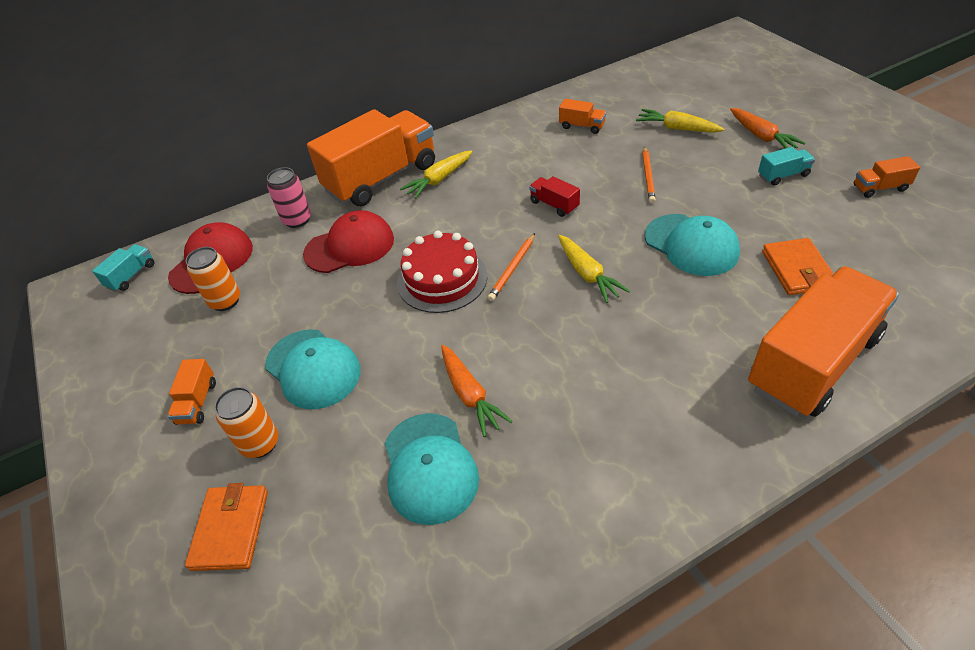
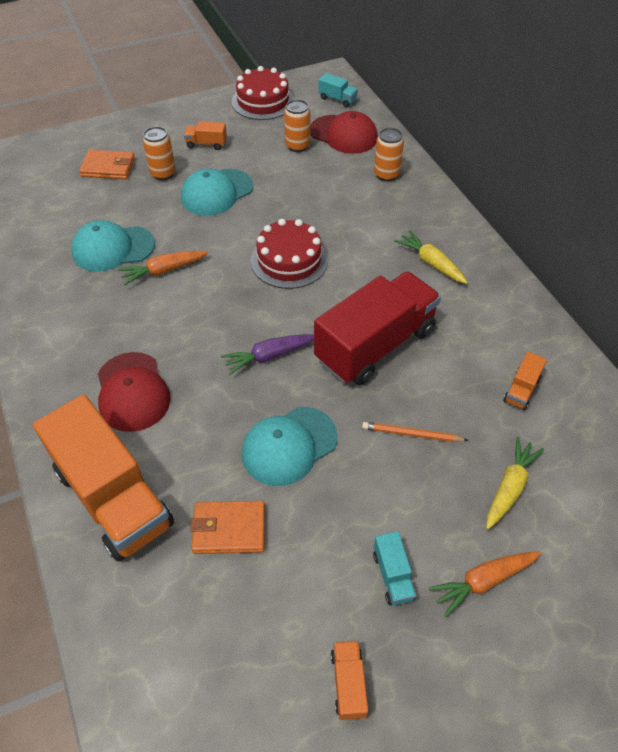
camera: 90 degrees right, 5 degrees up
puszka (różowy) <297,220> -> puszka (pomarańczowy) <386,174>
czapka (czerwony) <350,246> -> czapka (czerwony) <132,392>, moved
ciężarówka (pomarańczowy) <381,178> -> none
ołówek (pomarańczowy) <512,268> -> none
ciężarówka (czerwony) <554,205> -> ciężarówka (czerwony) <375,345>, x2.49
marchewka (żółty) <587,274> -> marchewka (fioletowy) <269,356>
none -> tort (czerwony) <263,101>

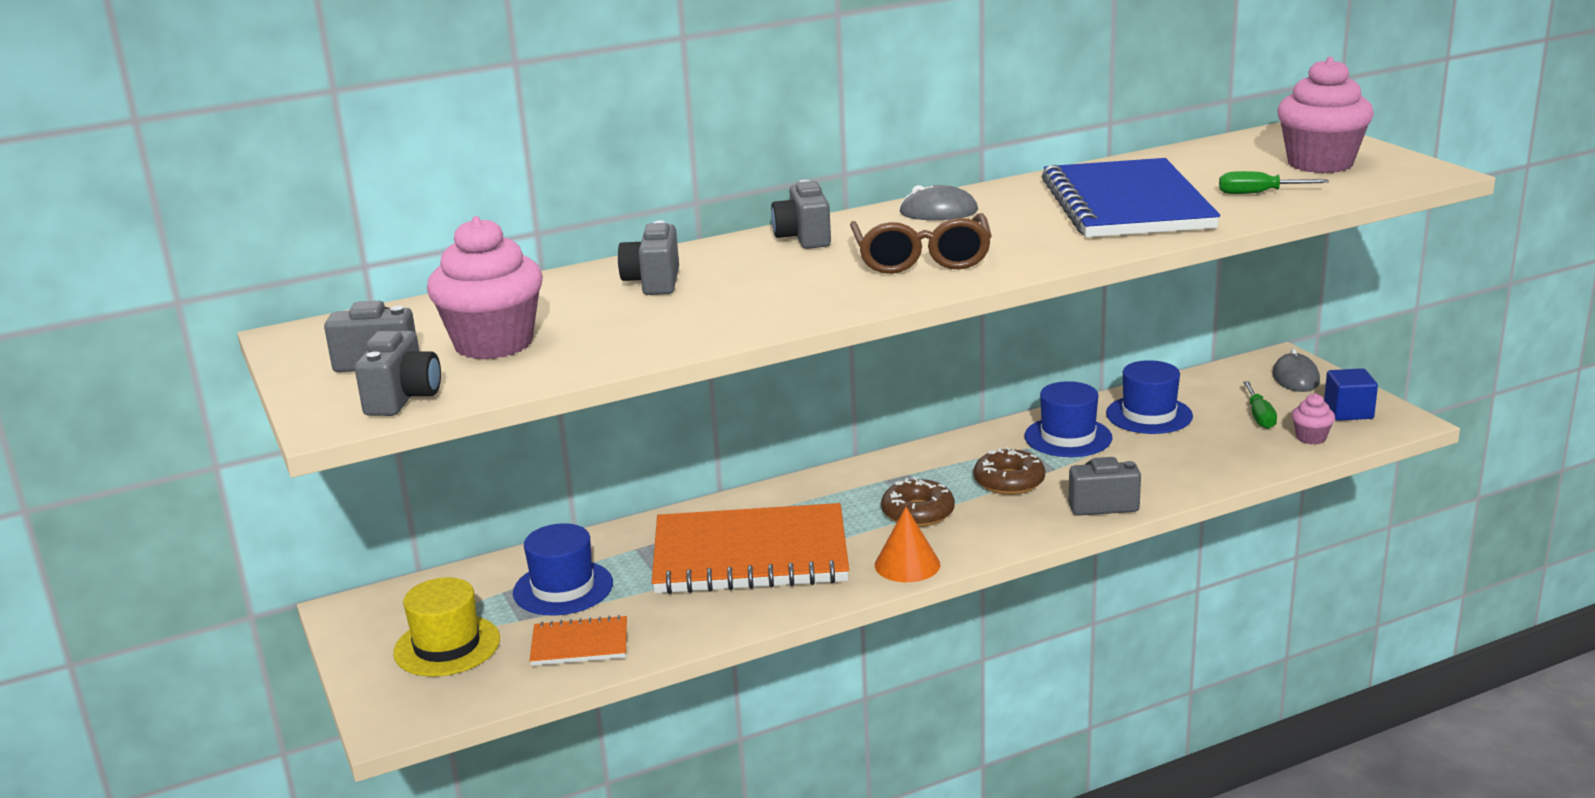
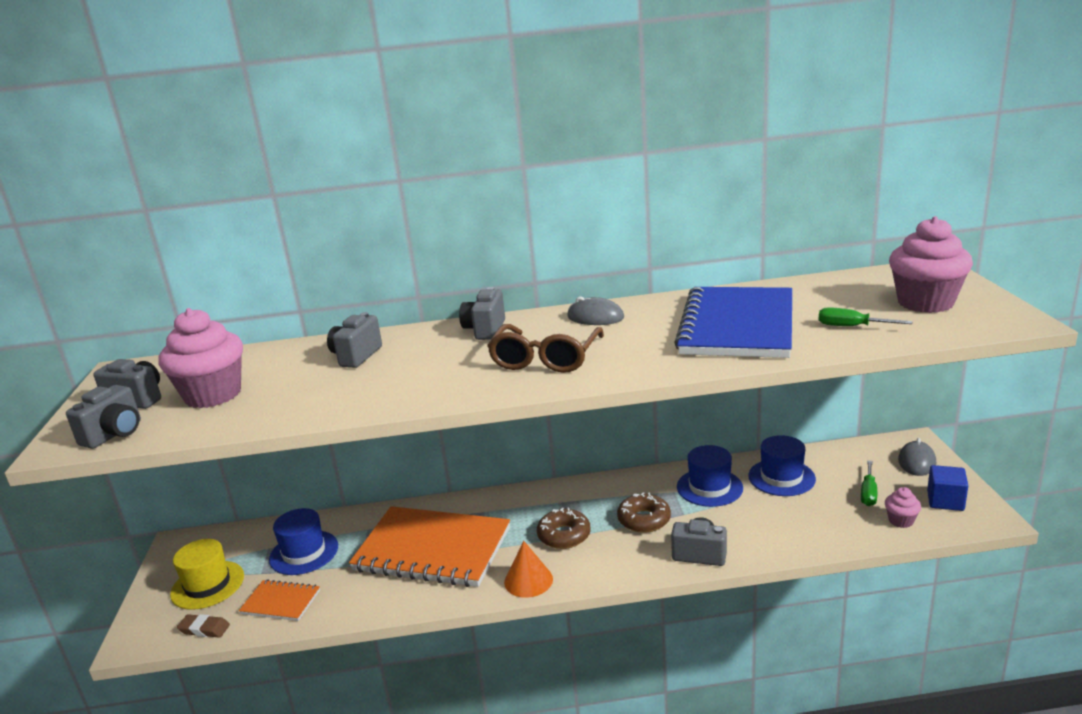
camera: 20 degrees right, 0 degrees up
none -> gumka do mazania (brązowy) <204,629>

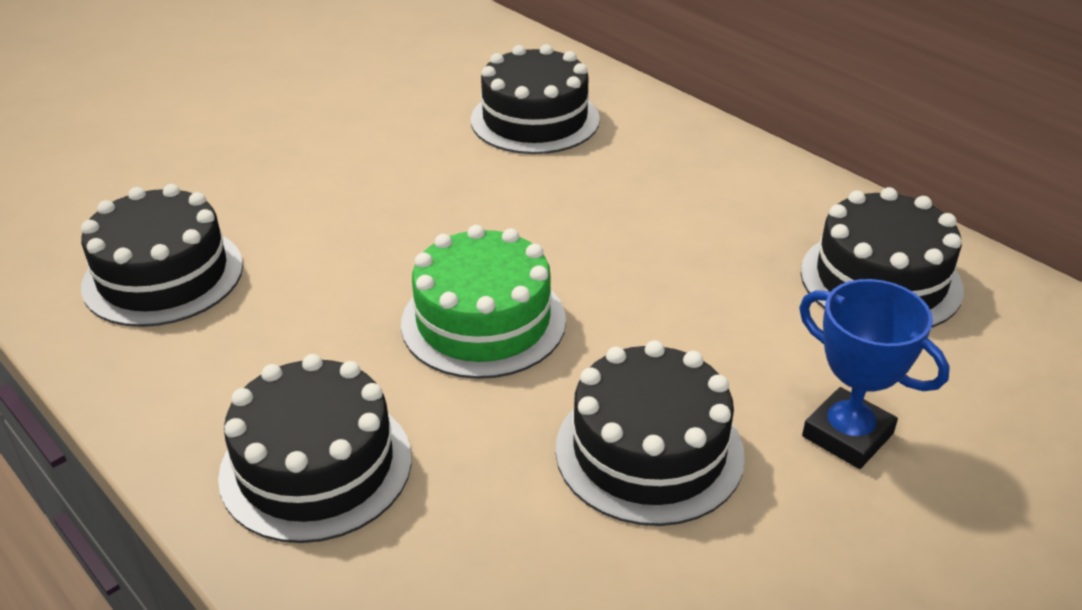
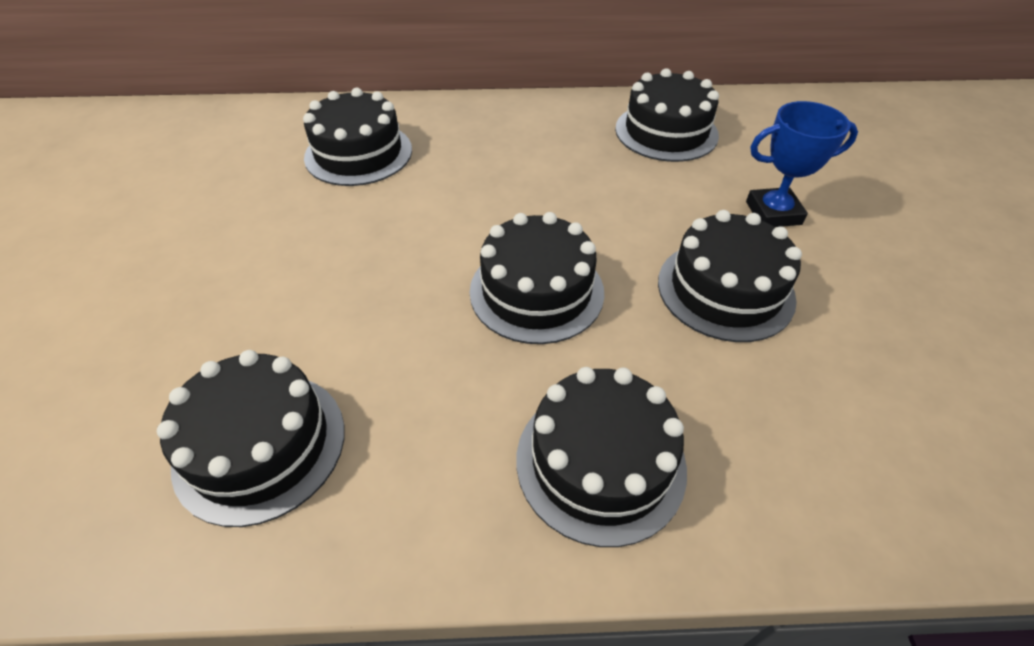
camera: 50 degrees left, 10 degrees up
tort (zielony) <483,321> -> tort (czarny) <536,291>

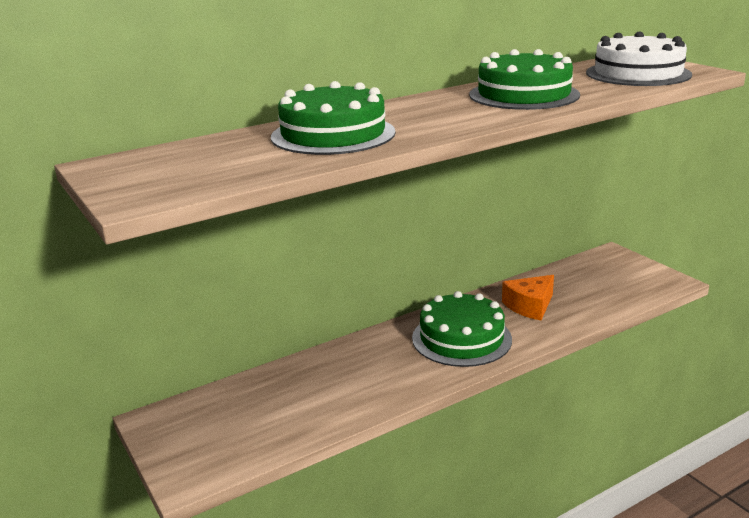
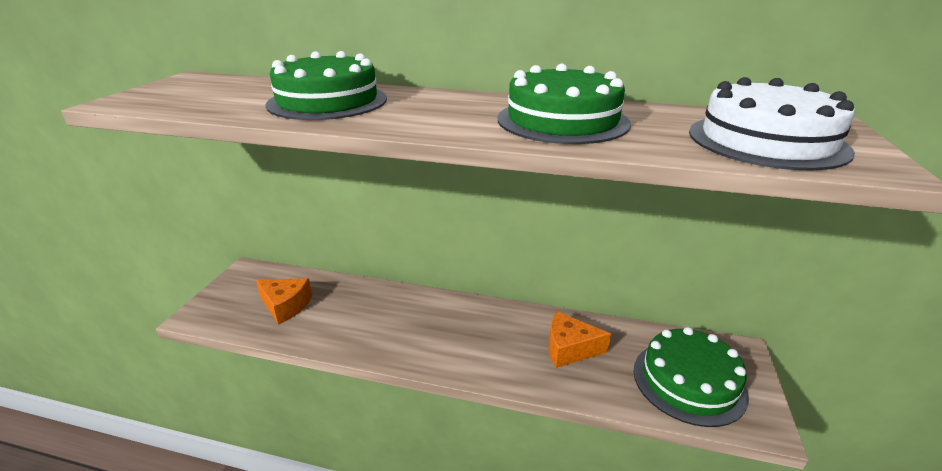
camera: 45 degrees right, 5 degrees up
tort (zielony) <461,338> -> tort (zielony) <689,381>, moved
none -> ser (pomarańczowy) <285,306>

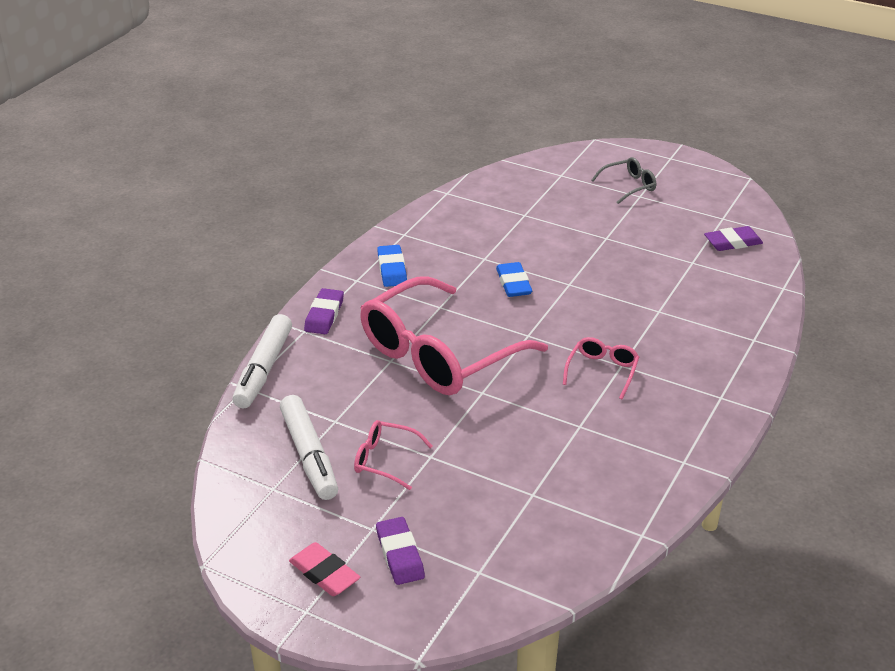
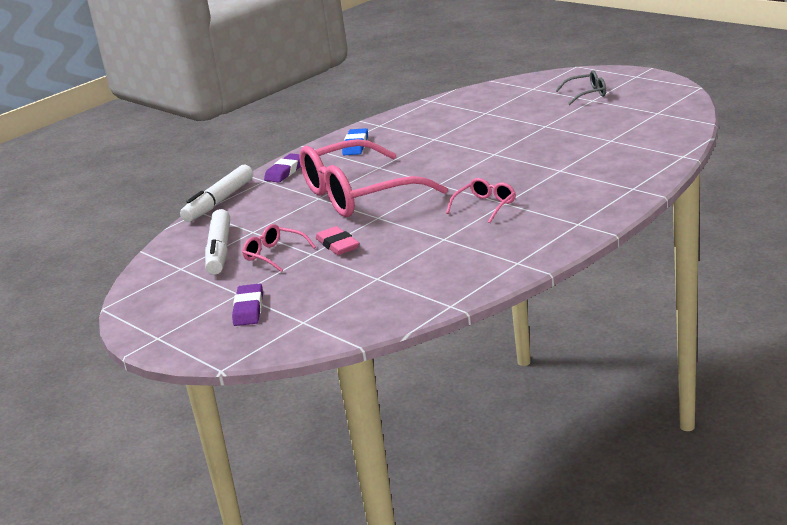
camera: 20 degrees right, 10 degrees down
gumka do mazania (różowy) <324,573> -> gumka do mazania (różowy) <337,245>, moved
gumka do mazania (niebieski) <513,283> -> none
gumka do mazania (fioletowy) <733,242> -> none

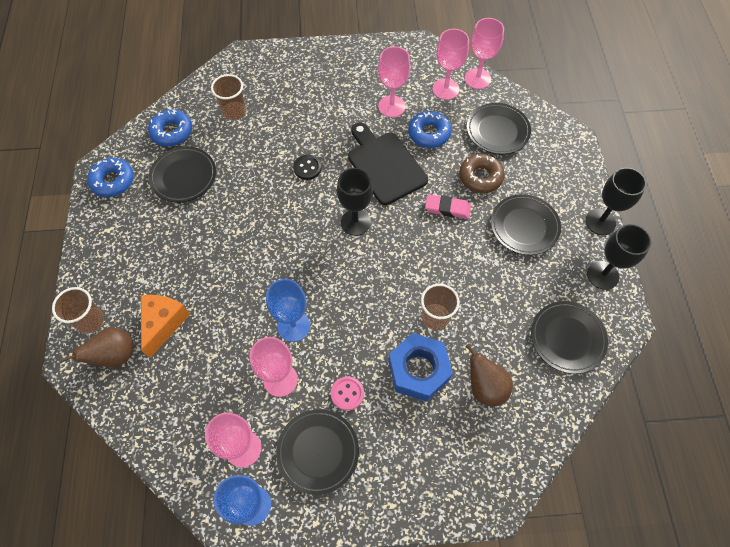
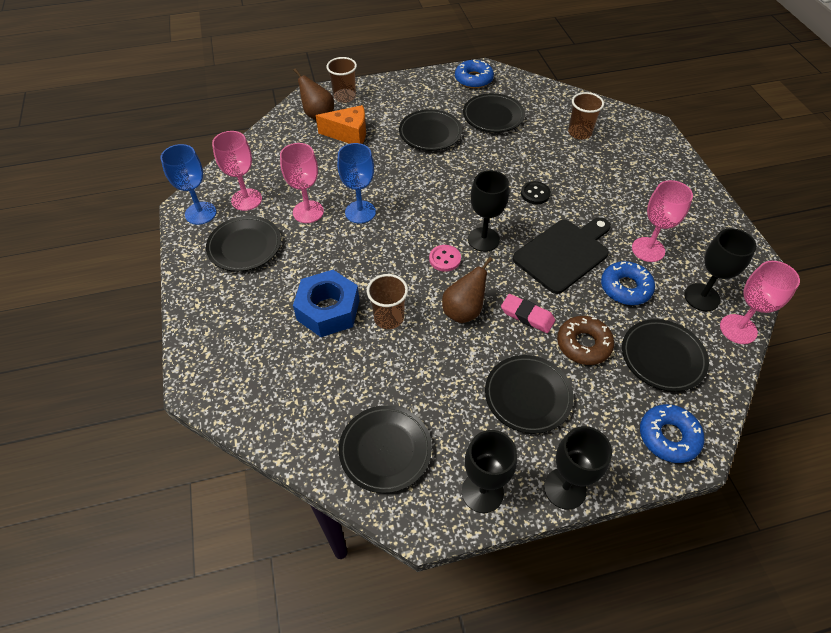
camera: 80 degrees right, 10 degrees down
donut (niebieski) <172,132> -> donut (niebieski) <668,437>, moved
guzik (różowy) <347,393> -> guzik (różowy) <444,259>, moved
gumka do mazania (różowy) <447,208> -> gumka do mazania (różowy) <527,316>, 60 degrees counterclockwise
kielich (różowy) <445,89> -> kielich (czarny) <701,297>
gruszka (brązowy) <485,387> -> gruszka (brązowy) <463,311>, moved
none -> talerz (czarny) <430,133>

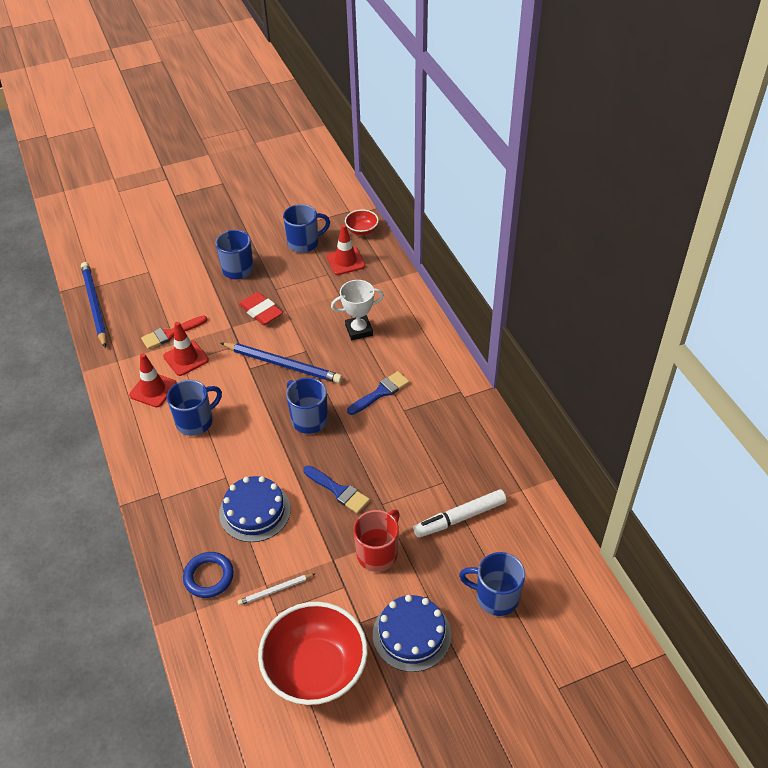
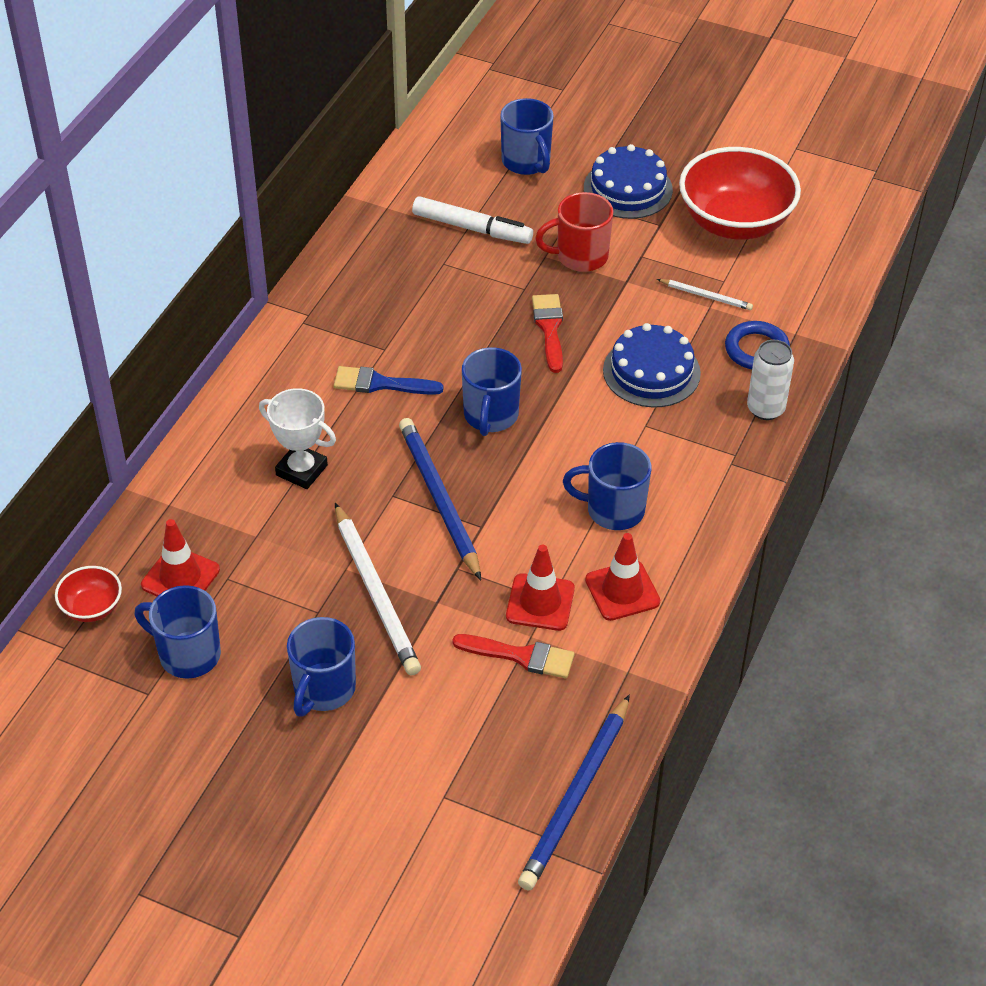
camera: 135 degrees left, 0 degrees up
gumka do mazania (czerwony) <261,311> -> ołówek (biały) <376,593>
pędzel (niebieski) <338,491> -> pędzel (czerwony) <549,329>
none -> puszka (biały) <765,409>

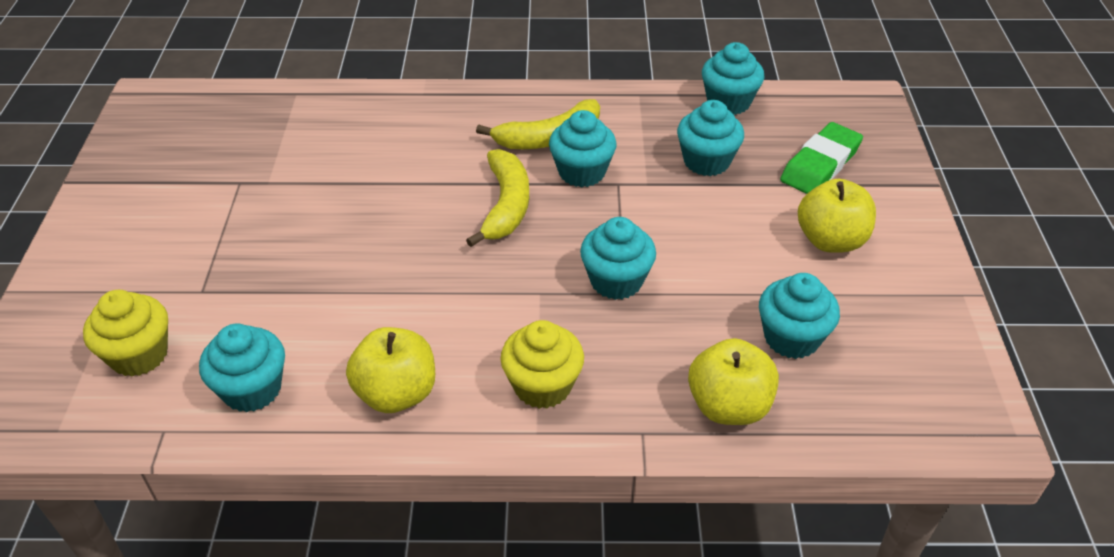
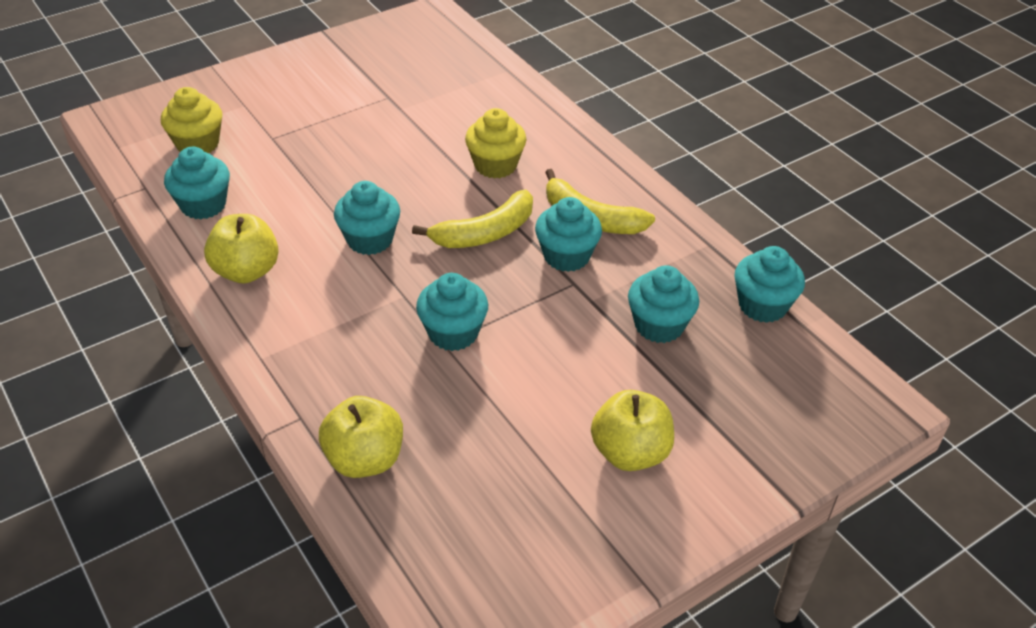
camera: 55 degrees right, 0 degrees up
muffinka (żółty) <542,386> -> muffinka (żółty) <495,165>, moved
muffinka (turkusowy) <791,338> -> muffinka (turkusowy) <370,239>, moved
gumka do mazania (zielony) <820,164> -> none

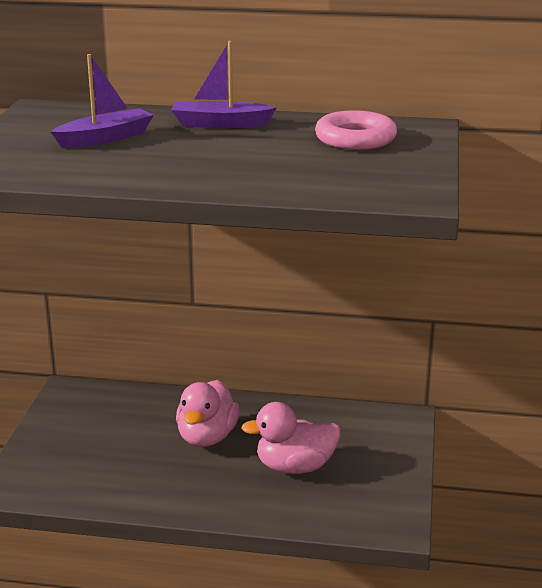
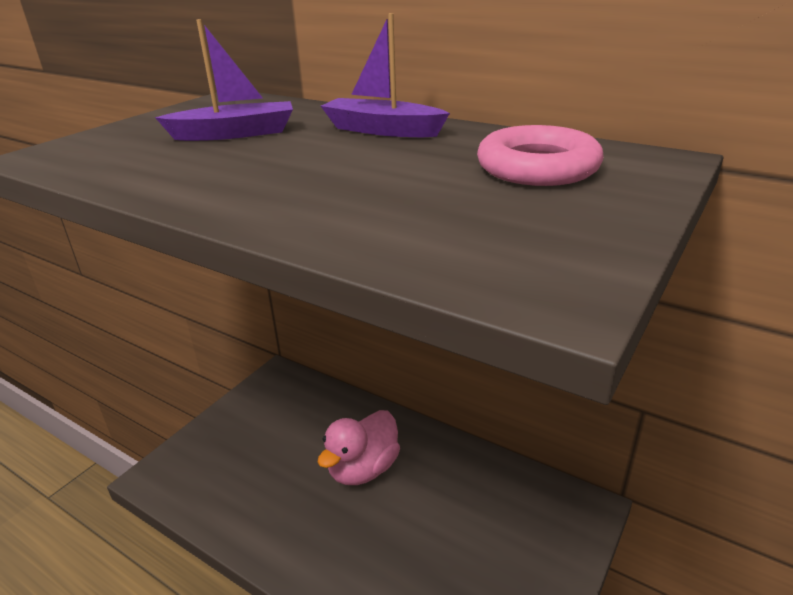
camera: 25 degrees right, 5 degrees up
kaczka (różowy) <295,467> -> none

